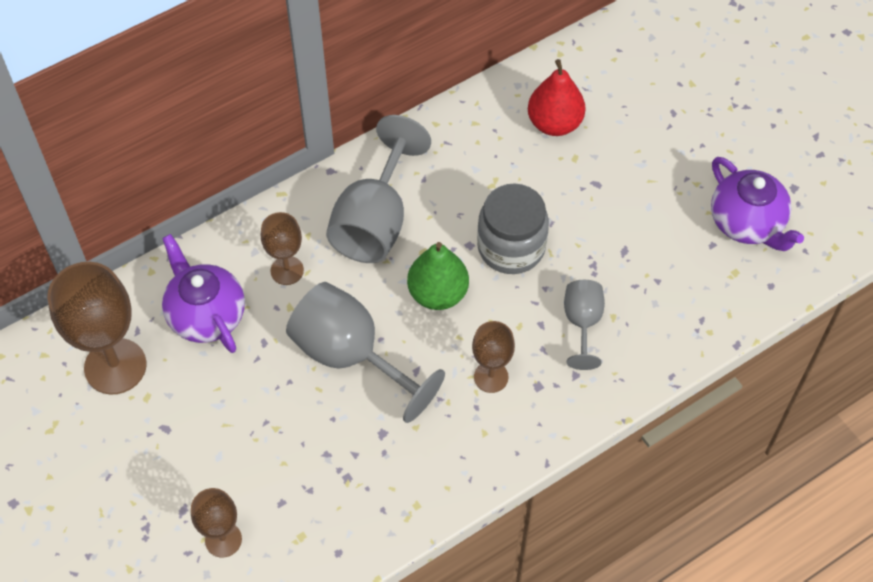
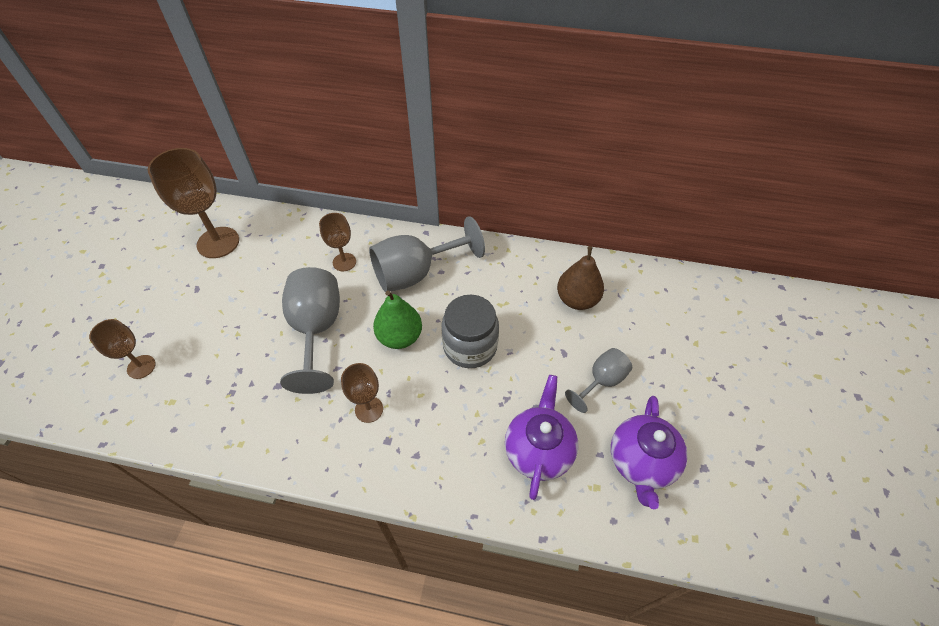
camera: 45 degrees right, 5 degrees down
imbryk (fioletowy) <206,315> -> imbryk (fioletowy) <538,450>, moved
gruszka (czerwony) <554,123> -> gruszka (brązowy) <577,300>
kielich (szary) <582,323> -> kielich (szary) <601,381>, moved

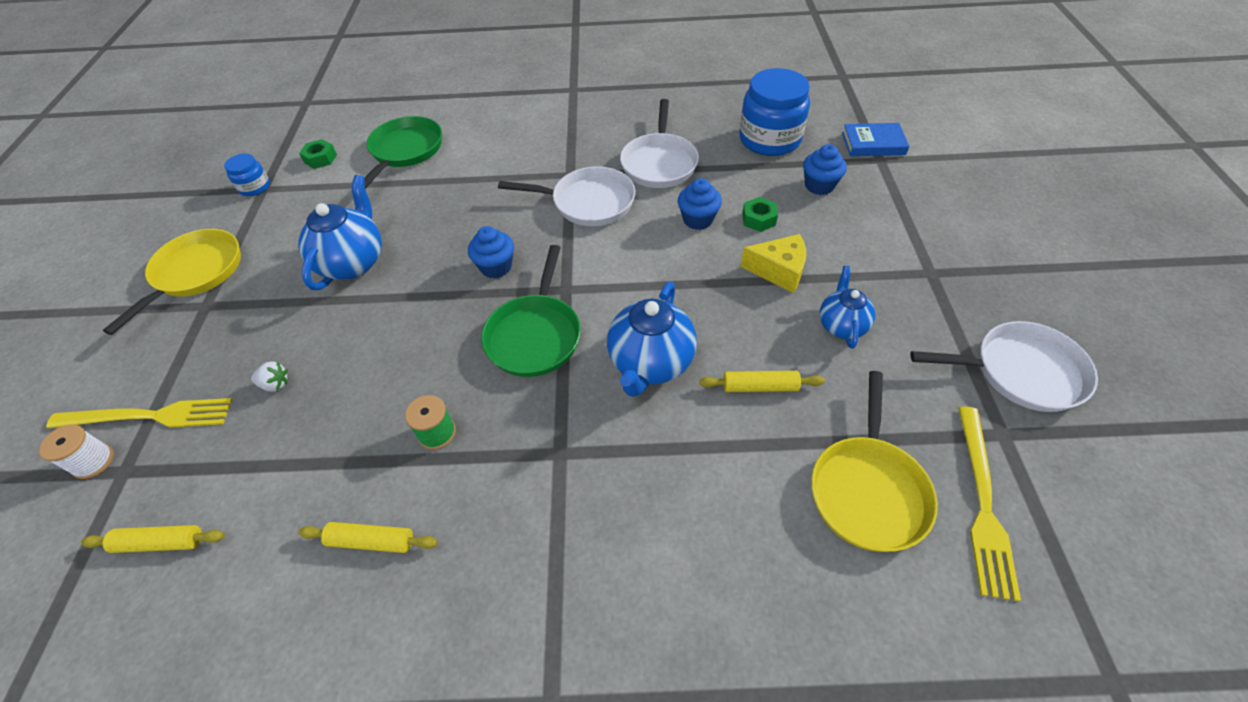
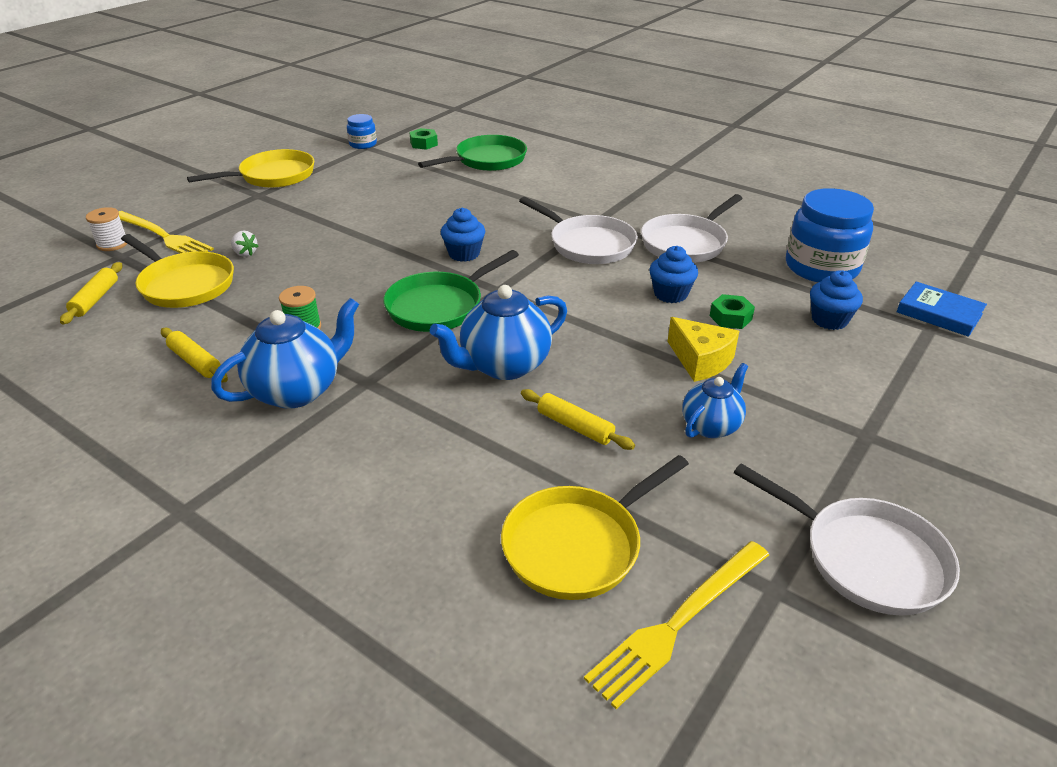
camera: 35 degrees right, 15 degrees down
wałek do ciasta (żółty) <160,543> -> wałek do ciasta (żółty) <95,299>, 60 degrees clockwise
imbryk (niebieski) <353,262> -> imbryk (niebieski) <297,390>, moved
none -> patelnia (żółty) <184,284>

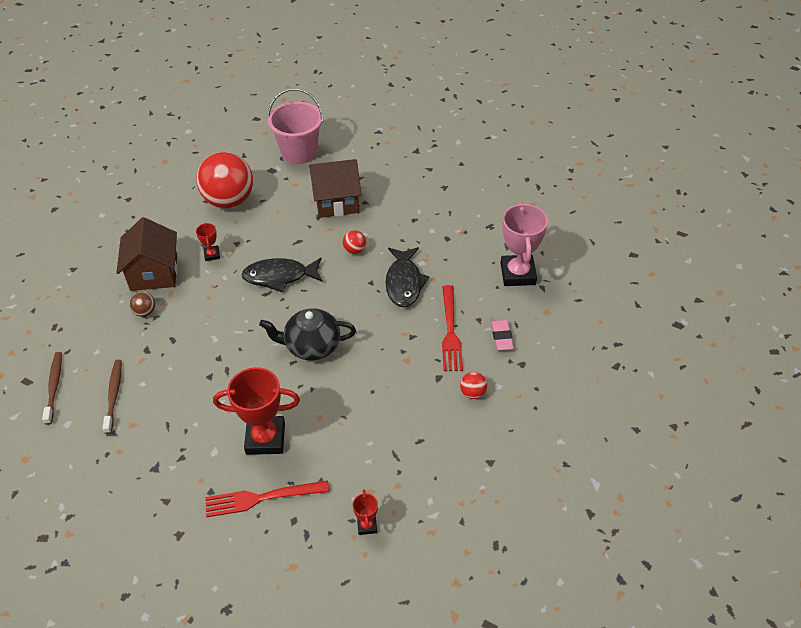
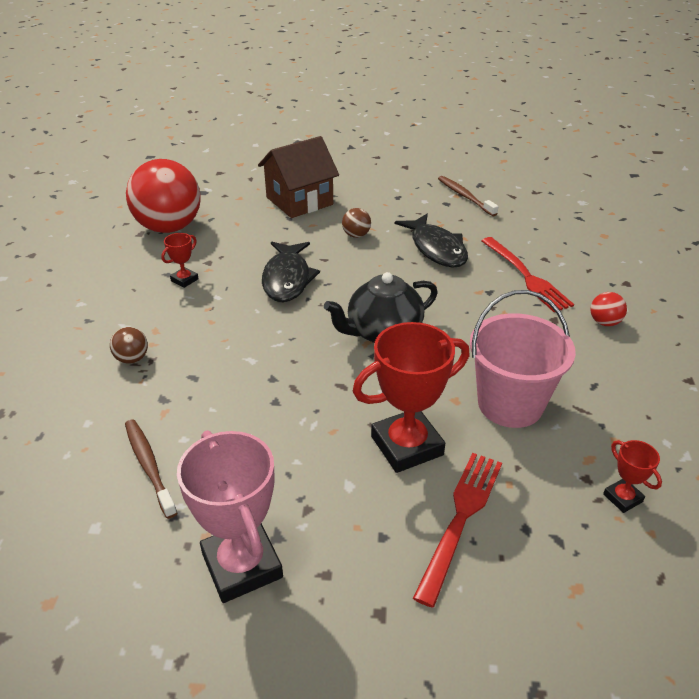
camera: 25 degrees left, 10 degrees down
szczoteczka do zębów (brązowy) <54,387> -> szczoteczka do zębów (brązowy) <465,196>, moved
domek (brązowy) <154,273> -> none
puchar (czerwony) <212,255> -> puchar (czerwony) <184,280>, 75 degrees clockwise
widelec (czerwony) <261,498> -> widelec (czerwony) <460,518>, 150 degrees clockwise
ryba (czarny) <279,277> -> ryba (czarny) <287,279>, 60 degrees counterclockwise
wiadro (różowy) <299,152> -> wiadro (różowy) <510,404>, moved
piłka (czerwony) <354,250> -> piłka (brązowy) <356,235>
gumka do mazania (różowy) <502,337> -> none
puchar (różowy) <518,274> -> puchar (różowy) <242,565>, moved

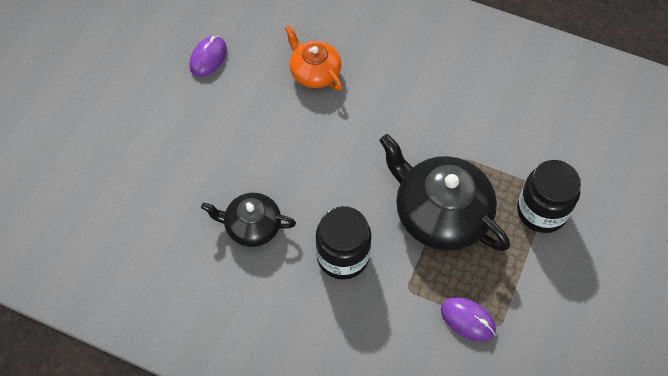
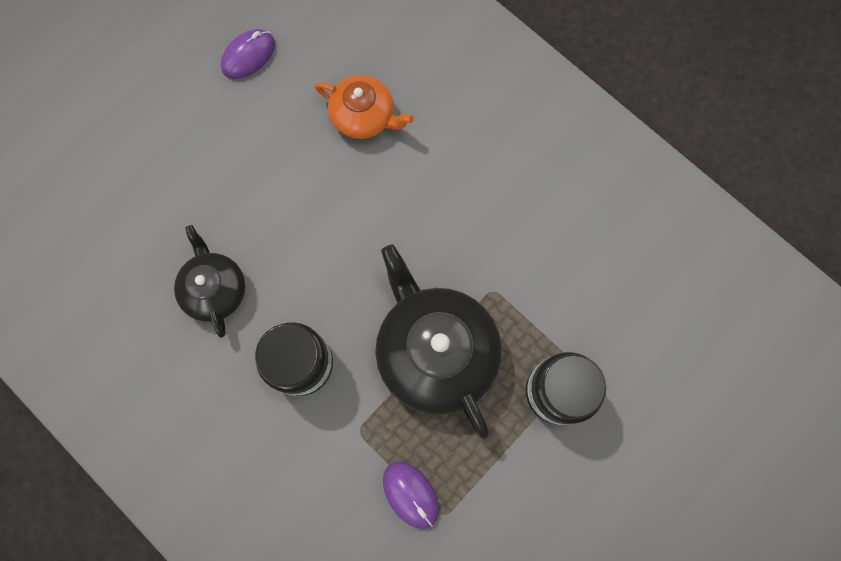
camera: 20 degrees right, 15 degrees up
imbryk (czarny) <252,226> -> imbryk (czarny) <215,289>, 45 degrees clockwise
imbryk (pomarańczowy) <314,72> -> imbryk (pomarańczowy) <364,116>, 135 degrees clockwise

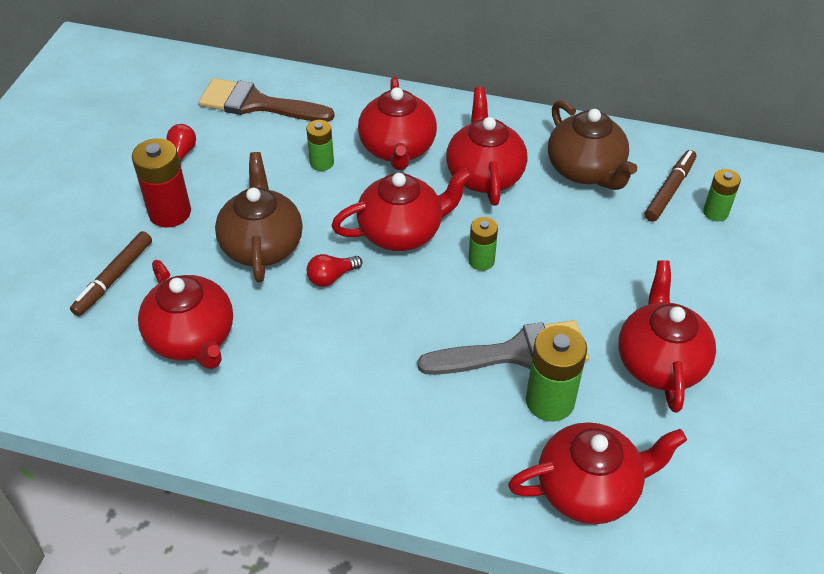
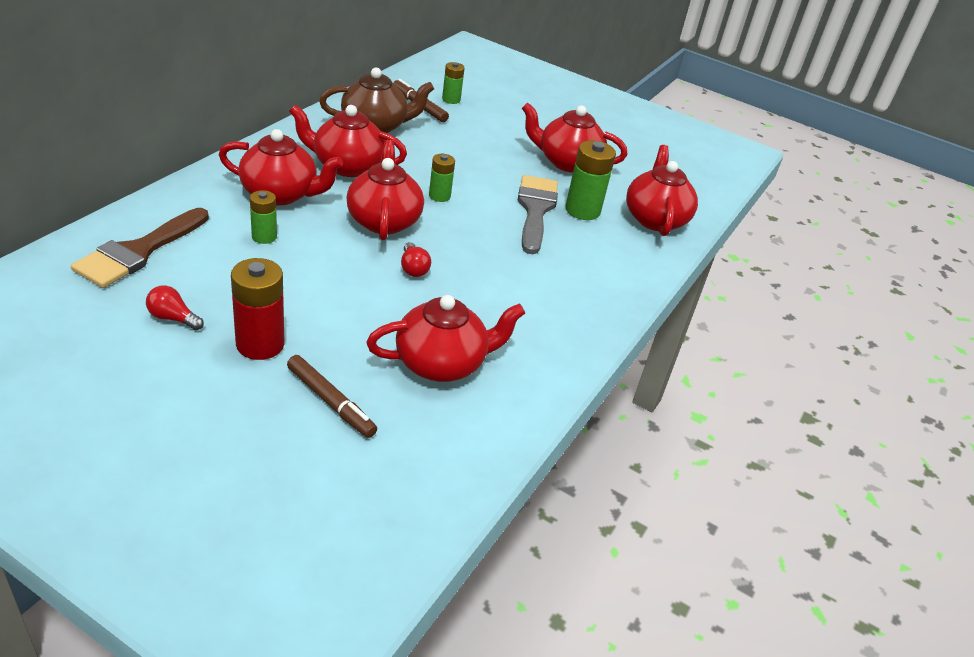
camera: 80 degrees left, 10 degrees down
imbryk (brązowy) <262,245> -> none

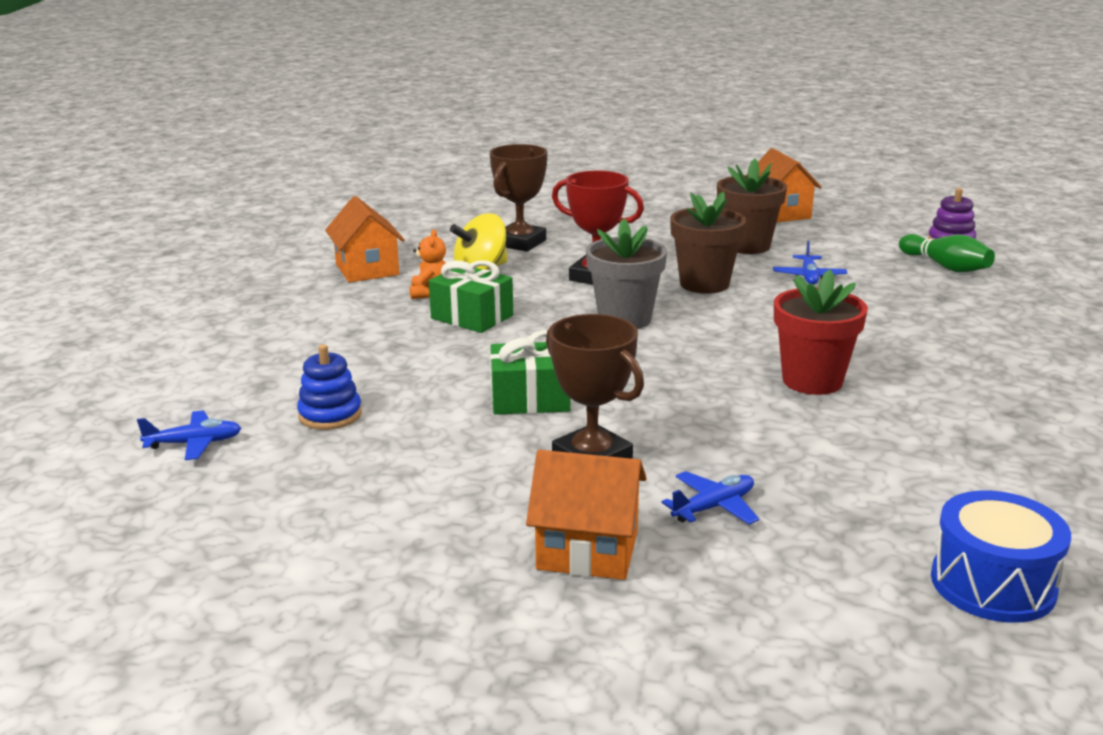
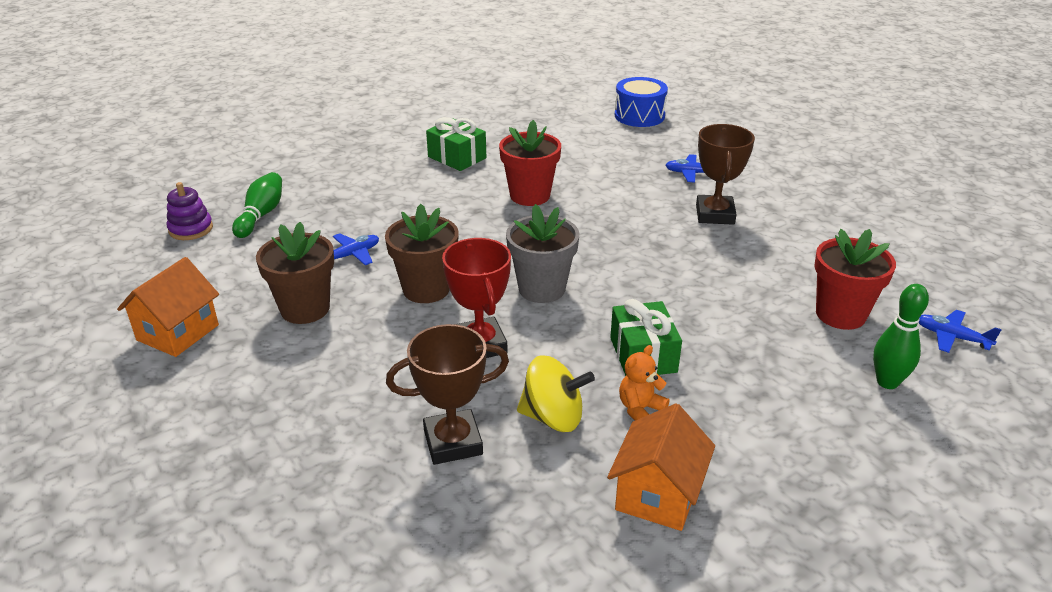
camera: 135 degrees left, 10 degrees up
zabawka nakładanka (niebieski) <330,415> -> doniczka (czerwony) <840,314>
prezent (zielony) <530,399> -> prezent (zielony) <457,157>, moved
domek (pomarańczowy) <587,550> -> none
none -> kręgiel (zielony) <887,382>

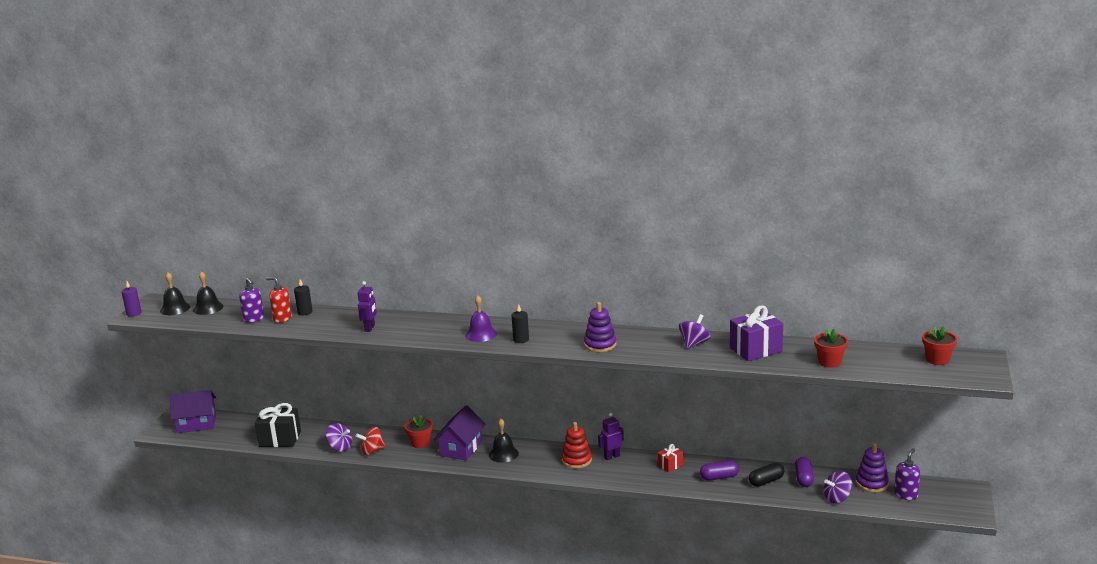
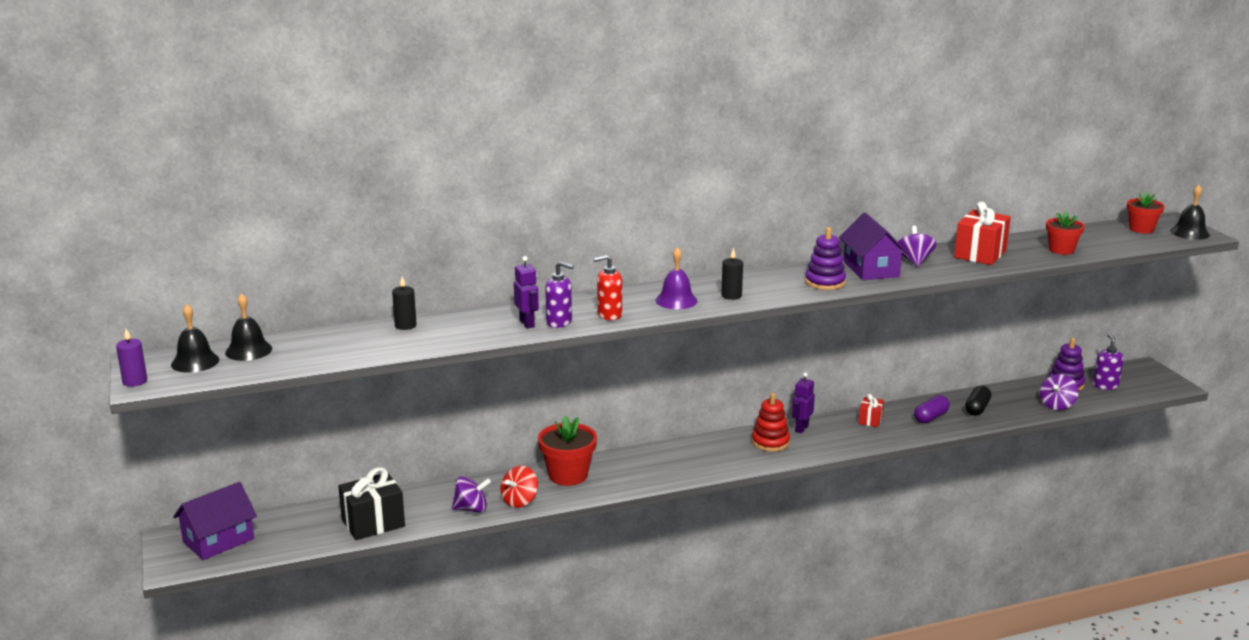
camera: 35 degrees left, 0 degrees up
dozownik mydła (fioletowy) <254,319> -> dozownik mydła (fioletowy) <559,322>, moved
dozownik mydła (czerwony) <282,319> -> dozownik mydła (czerwony) <609,315>, moved
doniczka (czerwony) <420,443> -> doniczka (czerwony) <568,475>, x1.52
domek (fioletowy) <461,448> -> domek (fioletowy) <871,269>, moved
dzwonek (czarny) <503,454> -> dzwonek (czarny) <1189,233>, moved
prezent (fioletowy) <755,350> -> prezent (czerwony) <980,254>
kapsułka (fioletowy) <803,478> -> none

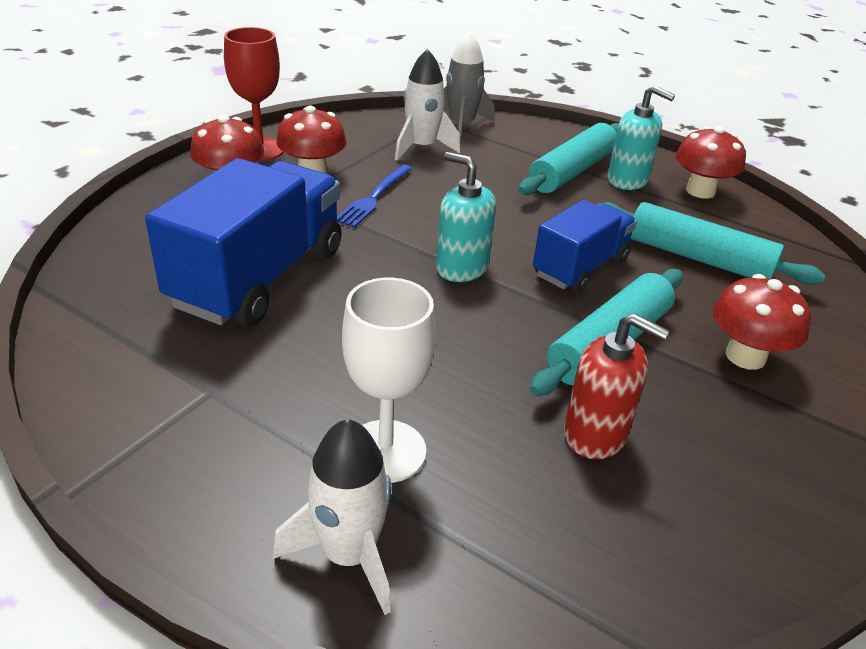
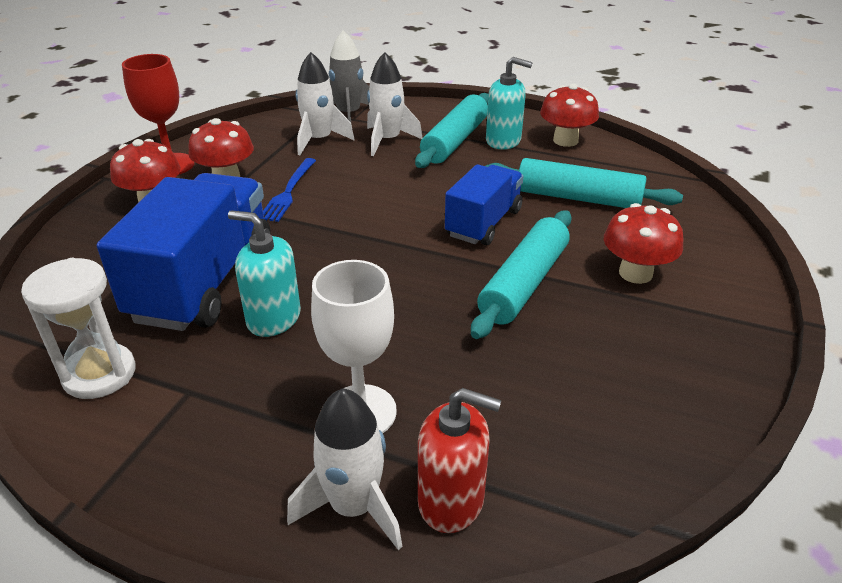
camera: 10 degrees left, 0 degrees up
dozownik mydła (turkusowy) <461,268> -> dozownik mydła (turkusowy) <273,318>, moved
dozownik mydła (czerwony) <595,434> -> dozownik mydła (czerwony) <451,501>, moved
none -> klepsydra (biały) <99,374>
none -> rakieta (biały) <387,140>

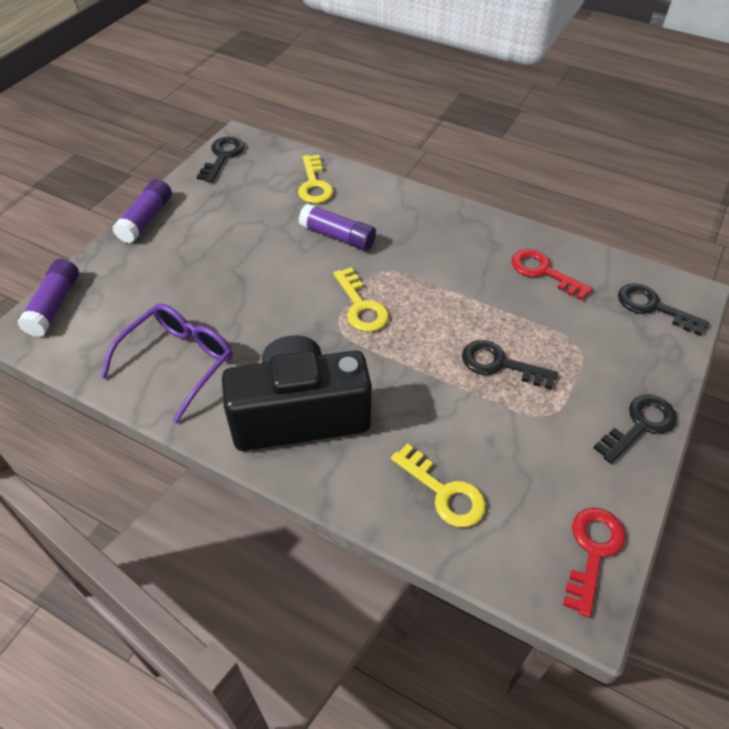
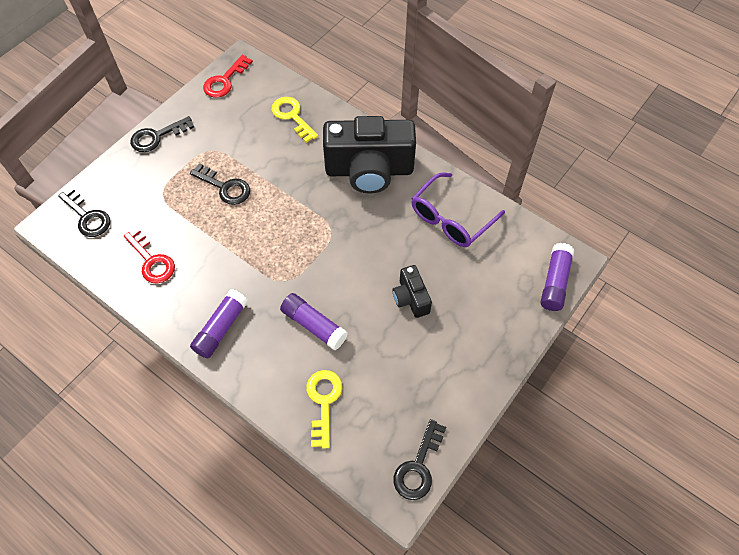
camera: 170 degrees left, 10 degrees up
klej w sztyfcie (fioletowy) <146,219> -> klej w sztyfcie (fioletowy) <221,328>, moved
klucz (żółty) <361,306> -> none
none -> aparat fotograficzny (czarny) <410,298>

